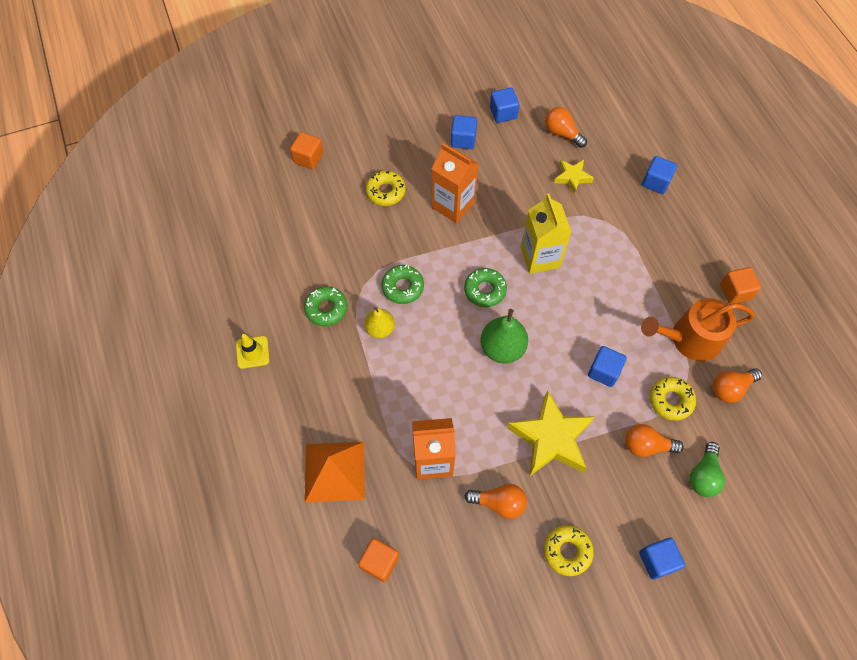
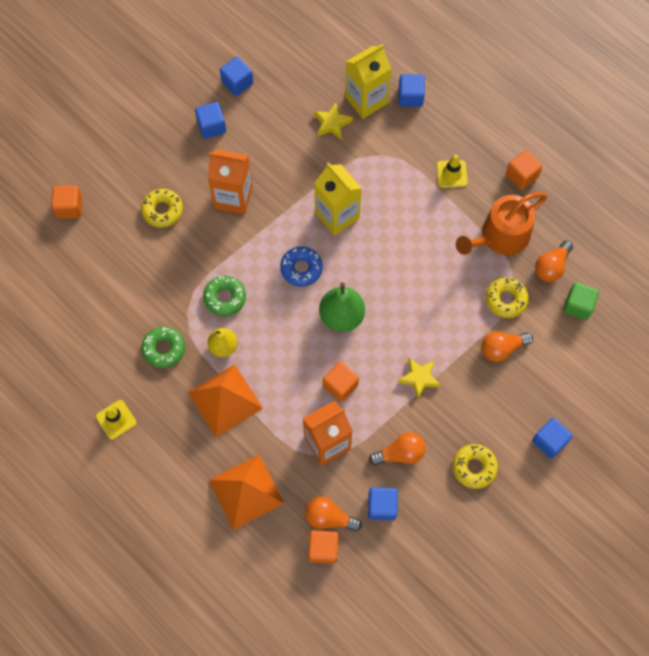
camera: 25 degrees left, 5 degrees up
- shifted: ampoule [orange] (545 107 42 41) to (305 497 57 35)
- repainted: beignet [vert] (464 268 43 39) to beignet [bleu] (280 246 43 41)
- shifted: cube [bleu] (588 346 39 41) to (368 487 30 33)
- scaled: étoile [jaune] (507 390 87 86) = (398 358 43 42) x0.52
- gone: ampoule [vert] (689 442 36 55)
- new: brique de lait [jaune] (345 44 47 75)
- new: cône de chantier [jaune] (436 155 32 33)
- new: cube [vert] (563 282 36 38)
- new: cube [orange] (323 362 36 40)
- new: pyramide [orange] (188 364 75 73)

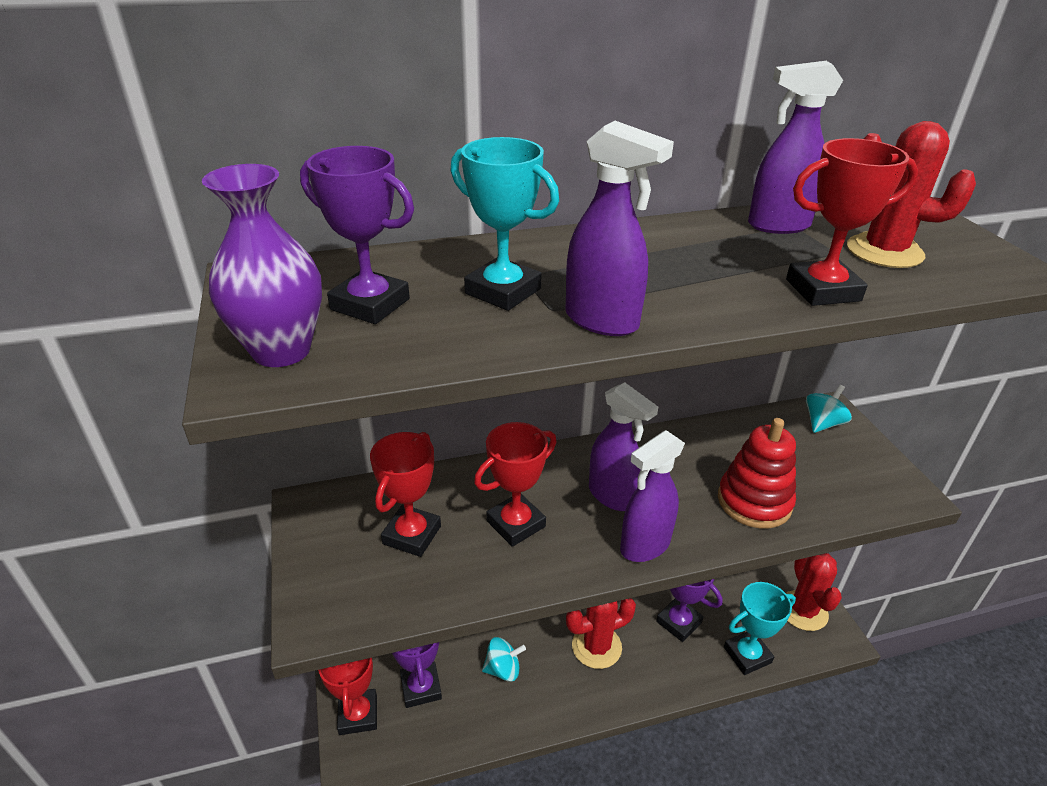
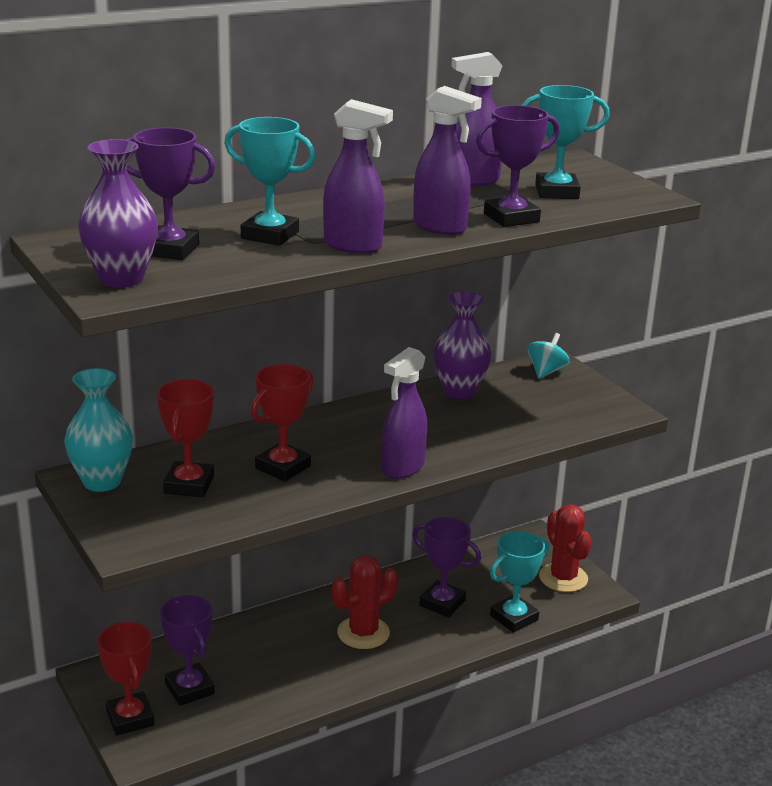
camera: 15 degrees left, 10 degrees down
- swapped: cactus [rouge] (847 121 129 147) to trophée [turquoise] (522 85 88 114)
- repainted: trophée [rouge] (786 138 132 168) to trophée [violet] (476 105 84 122)
- shifted: vaporisateur [violet] (589 382 69 129) to (413 86 69 149)
- gone: jouet à empiler [rouge] (718 418 78 111)
- gone: toupie [turquoise] (482 637 44 45)
- new: vase [violet] (433 291 58 108)
- new: vase [turquoise] (64 368 69 124)

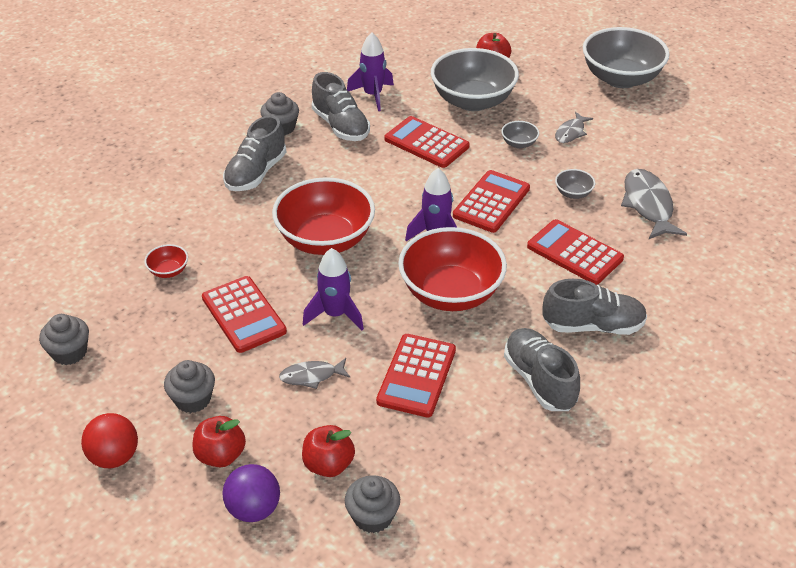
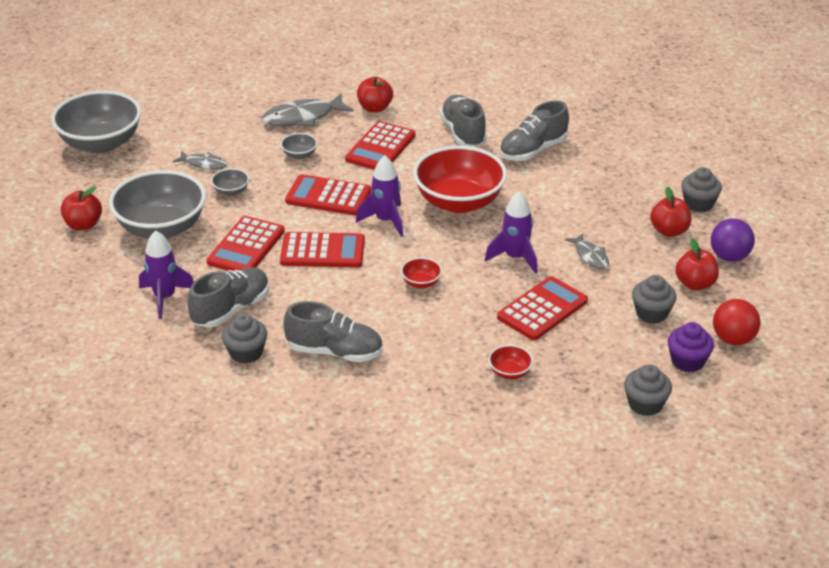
camera: 105 degrees left, 5 degrees down
- scaled: bol [rouge] (272 177 103 78) = (401 257 41 31) x0.42
- shifted: calculatrice [rouge] (376 334 80 83) to (280 232 85 36)
- new: pomme [rouge] (357 77 36 35)
- new: muffin [violet] (668 322 46 50)

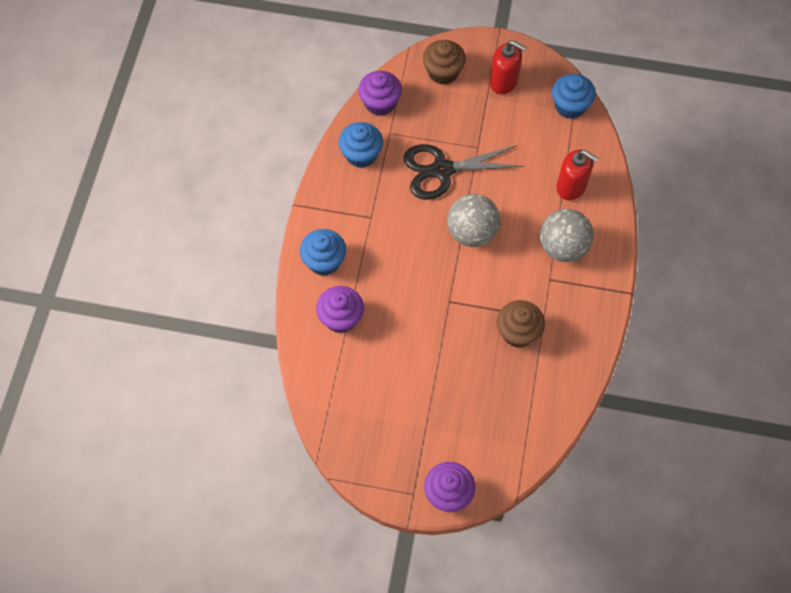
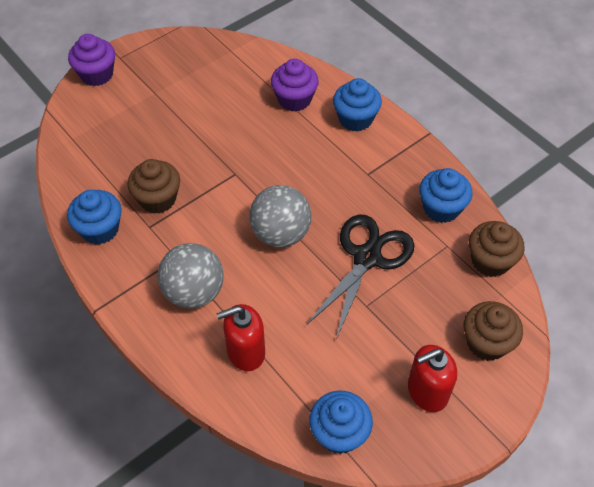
camera: 130 degrees right, 10 degrees down
- repainted: muffin [violet] (358 71 44 45) to muffin [marron] (469 221 56 56)
- new: muffin [bleu] (67 190 55 54)

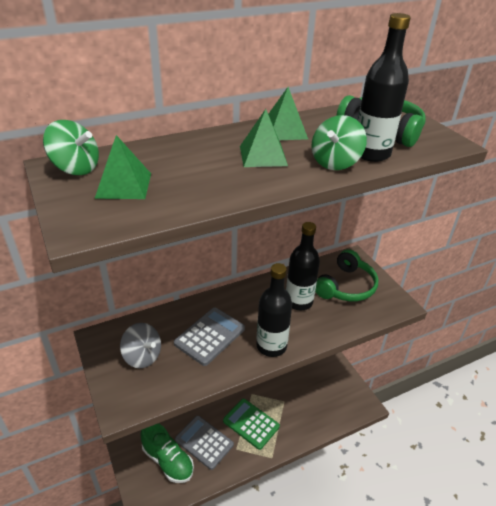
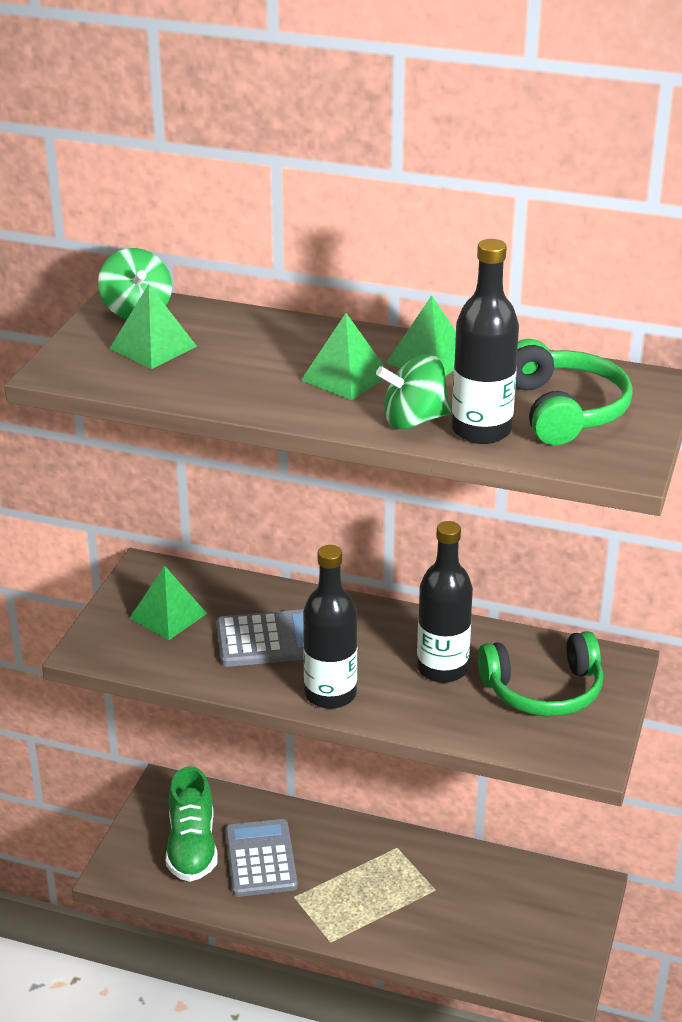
camera: 45 degrees right, 5 degrees down
- swapped: toupie [gris] (120 323 41 45) to pyramide [vert] (130 565 77 75)
- gone: calculatrice [vert] (223 399 57 51)

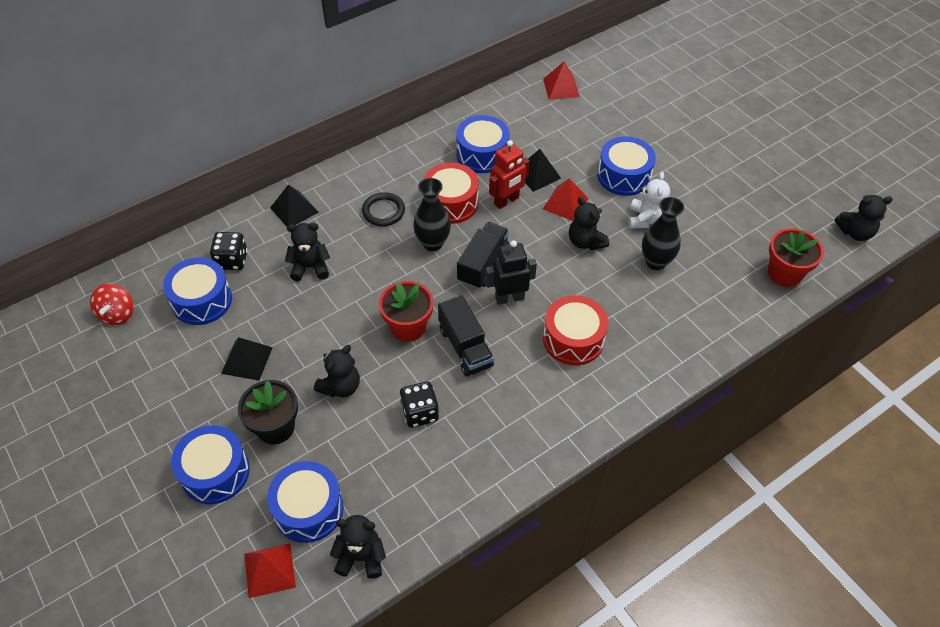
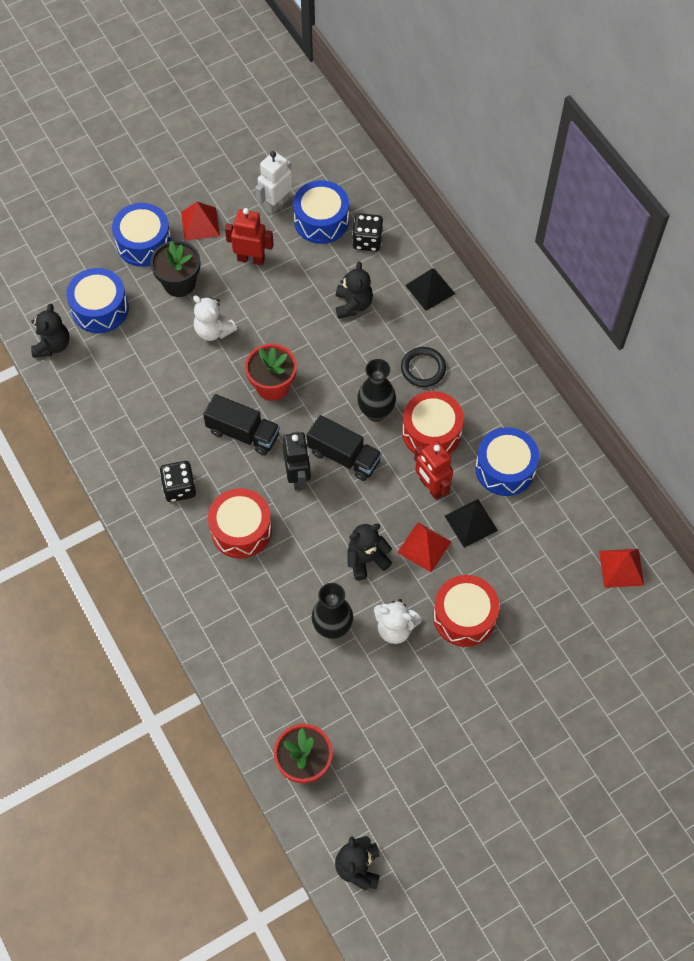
camera: 95 degrees right, 10 degrees up
- repainted: tambour [bleu] (597 136 59 60) to tambour [rouge] (433 575 66 72)
- gone: toupie [rouge] (90 284 44 41)
- rotated: camion [noir] (438 295 56 81) = (203 394 77 62) 135 degrees counterclockwise
- swapped: pyramide [noir] (221 337 52 44) to robot [rouge] (225 208 49 57)
- repainted: ours en peluche [noir] (314 345 46 52) to ours en peluche [blanc] (193 295 44 46)
- shifted: dé [noir] (400 381 39 47) to (160 461 36 41)
- shifted: pyramide [rouge] (244 543 52 55) to (181 202 39 39)
- new: robot [blanc] (255 151 38 63)

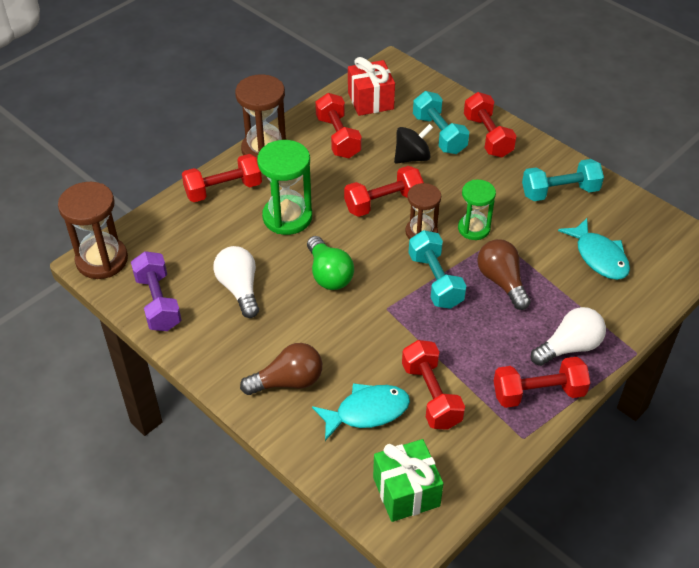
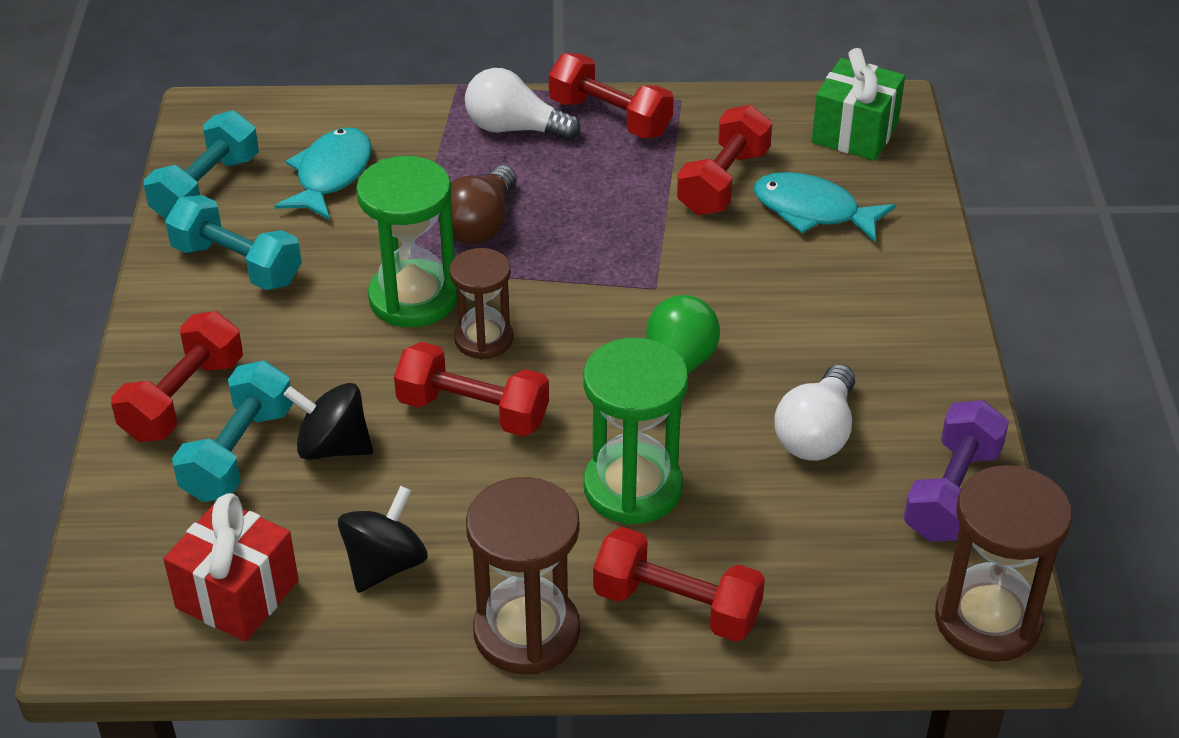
camera: 135 degrees left, 5 degrees down
- swapped: haltère [rouge] (315 93 47 65) to toupie [noir] (338 486 90 107)
- scaled: sablier [vert] (458 180 38 60) = (356 156 101 172) x1.55
- shifted: haltère [turquoise] (409 230 57 79) to (144 110 115 110)
- gone: ampoule [marron] (240 343 82 52)

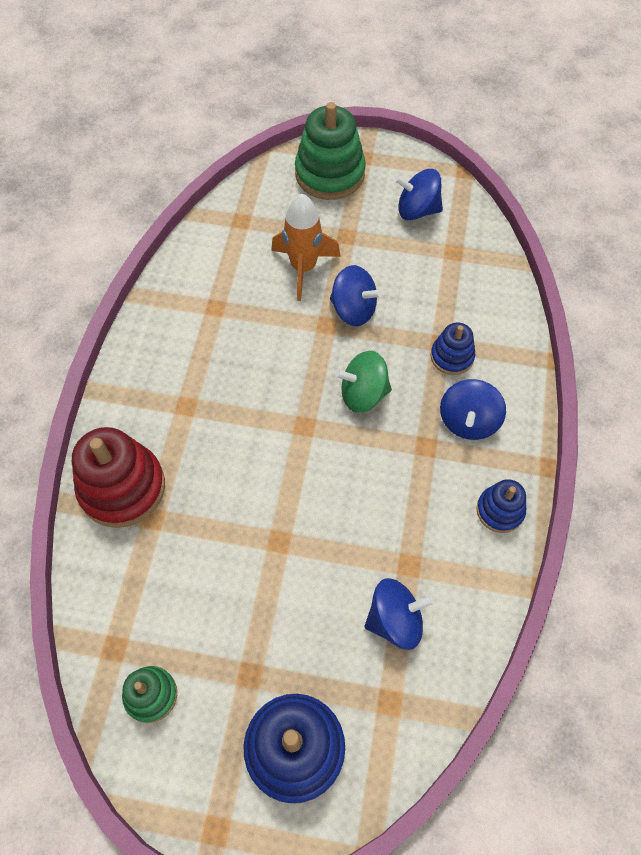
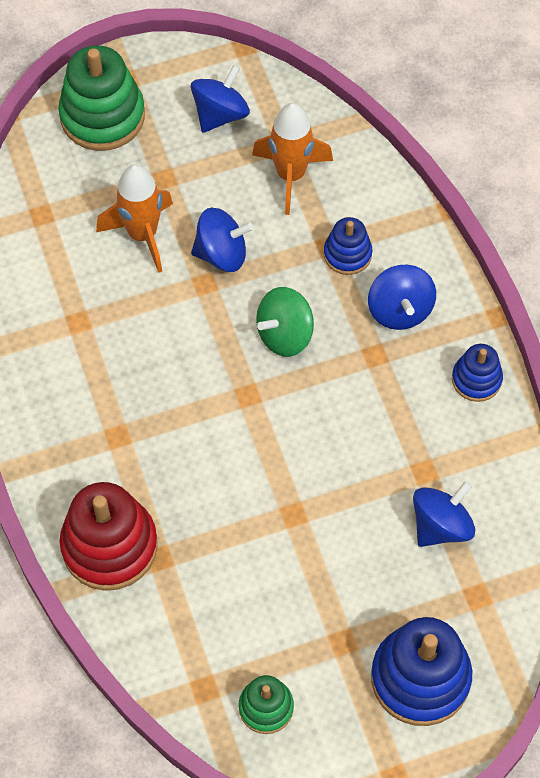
camera: 30 degrees left, 0 degrees up
- rotated: toupie [bleu] (395 169 48 51) = (191 65 59 68) 150 degrees clockwise
- new: fusée [orange] (252 103 81 112)

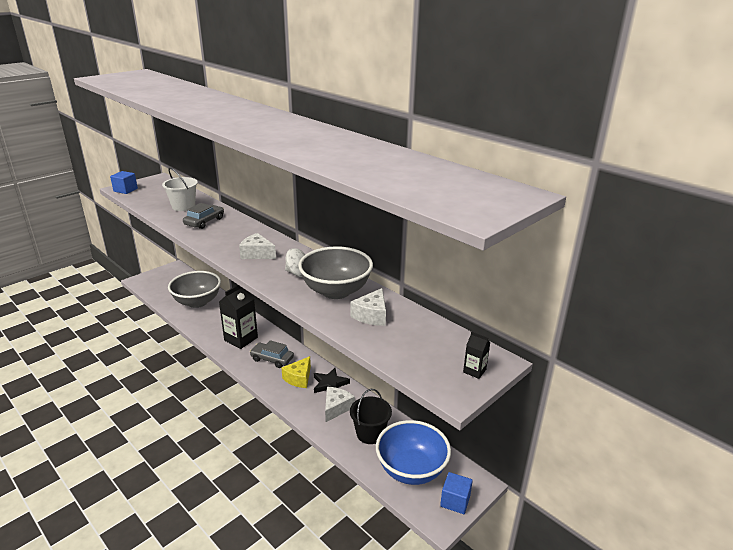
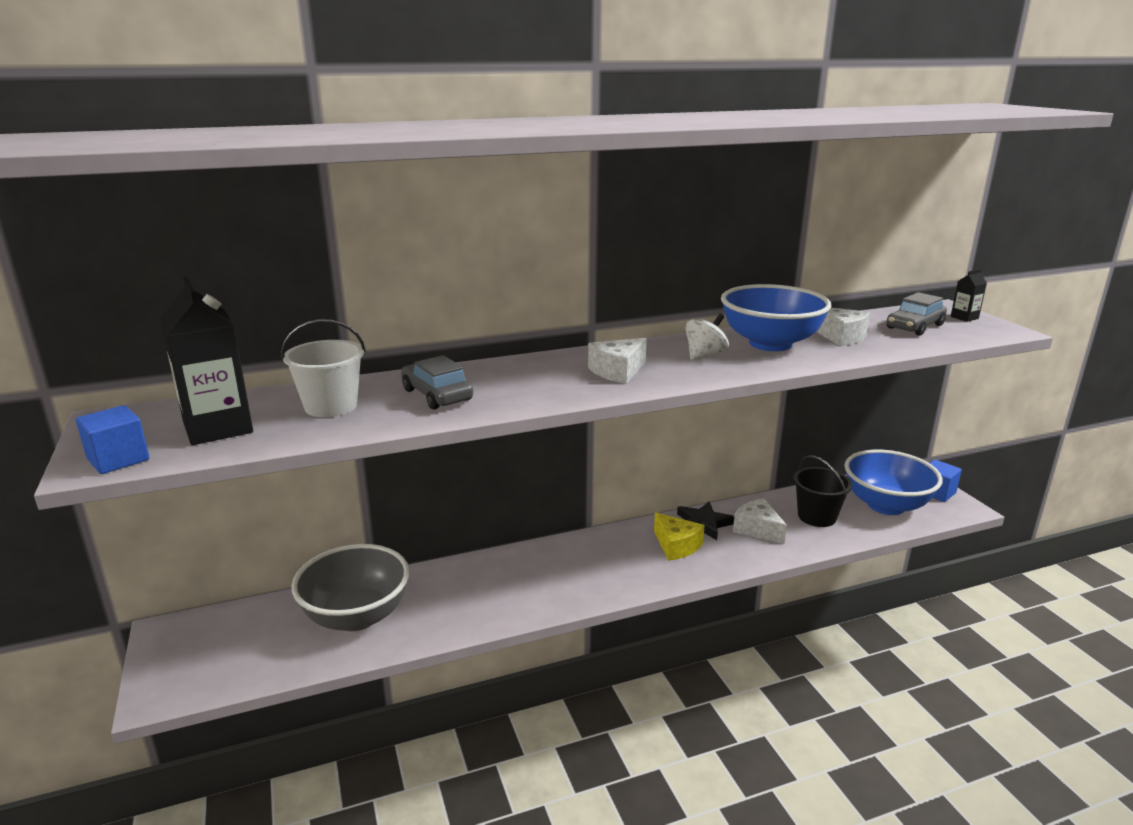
camera: 65 degrees left, 5 degrees down
- repainted: bol [gris] (298 246 75 53) to bol [bleu] (721 284 110 67)
- shifted: brique de lait [noir] (219 285 39 64) to (160 276 93 169)
- shifted: voiture [gris] (250 340 44 28) to (887 292 60 44)

